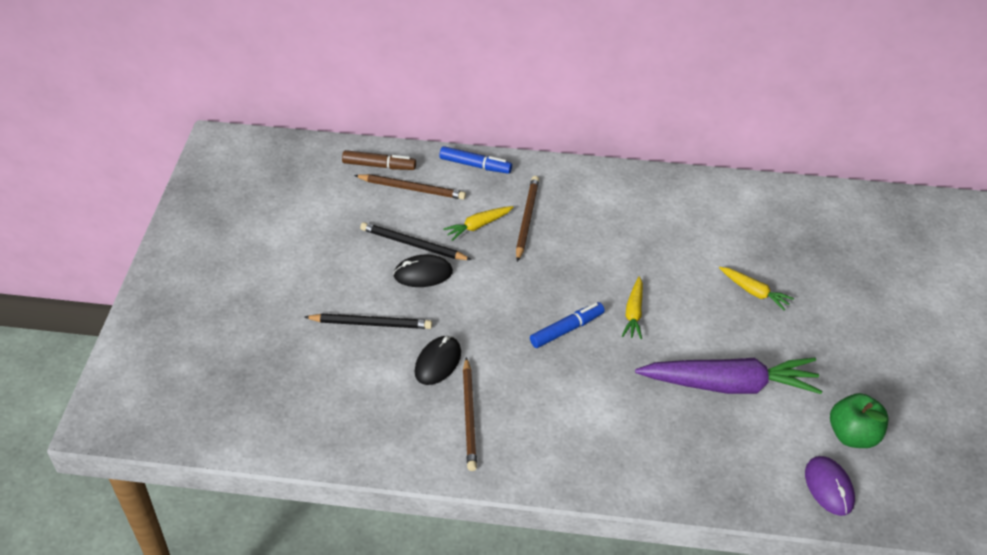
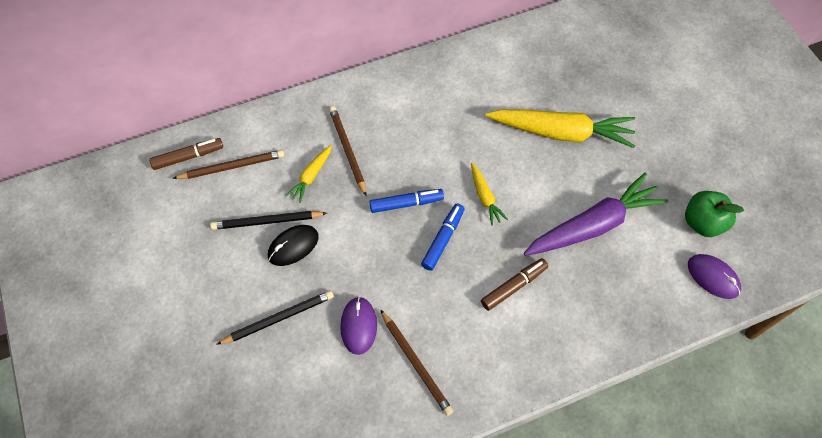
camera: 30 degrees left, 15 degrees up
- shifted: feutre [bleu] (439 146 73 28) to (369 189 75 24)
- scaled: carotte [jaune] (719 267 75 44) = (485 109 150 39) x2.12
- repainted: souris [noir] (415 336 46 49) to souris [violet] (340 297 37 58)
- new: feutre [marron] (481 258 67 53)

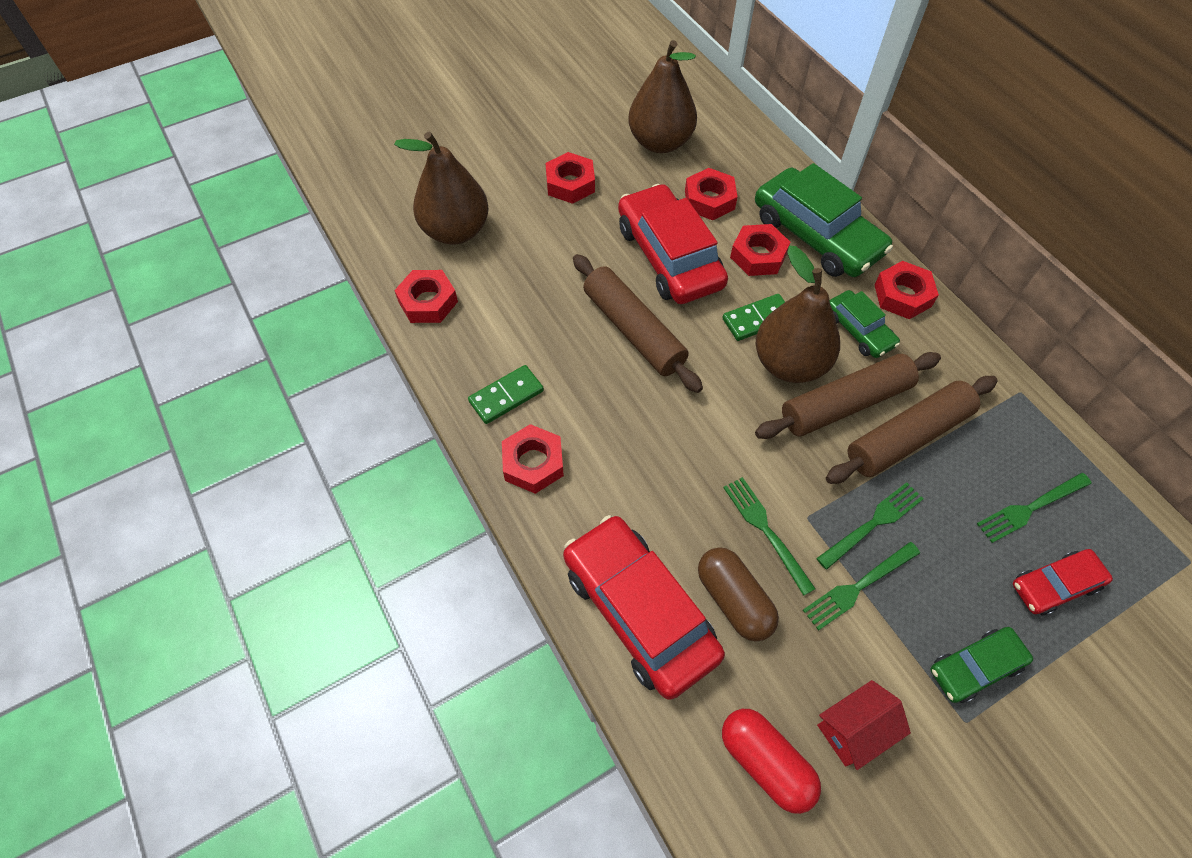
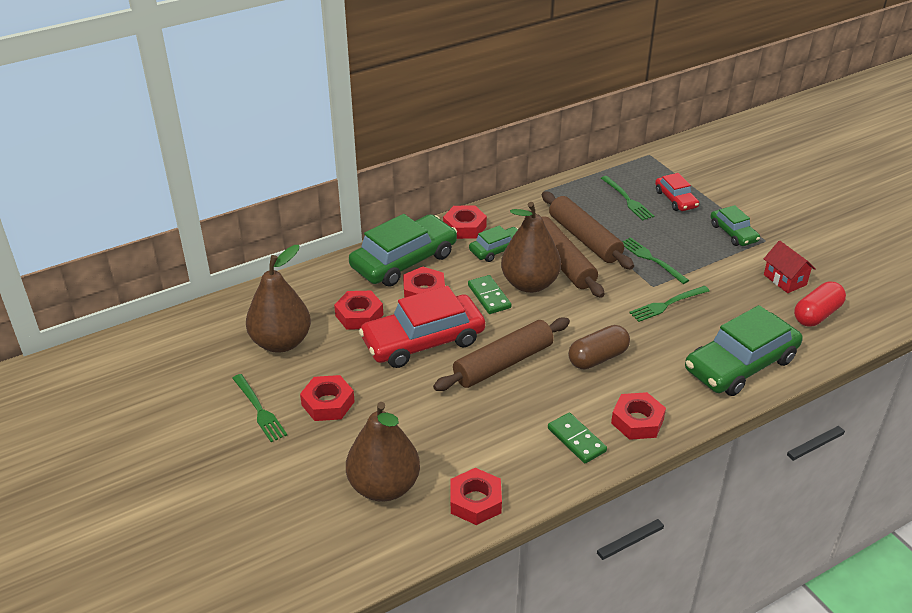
camera: 90 degrees left, 20 degrees down
- repainted: voiture [rouge] (563 515 162 185) to voiture [vert] (685 305 118 91)
- shifted: fourchette [vert] (803 542 117 89) to (232 374 55 68)
- shifted: gélule [marron] (698 547 81 94) to (568 325 62 44)

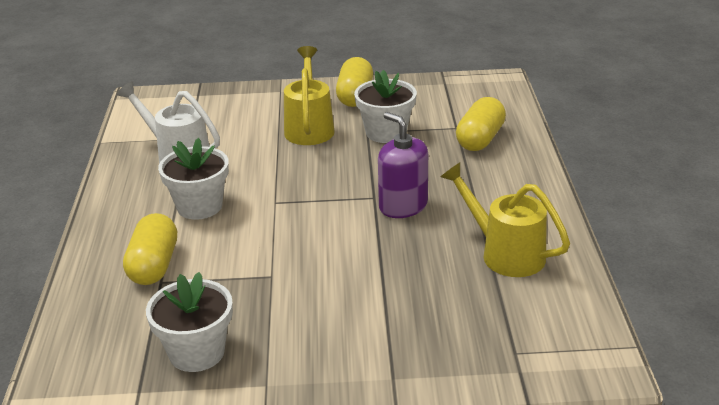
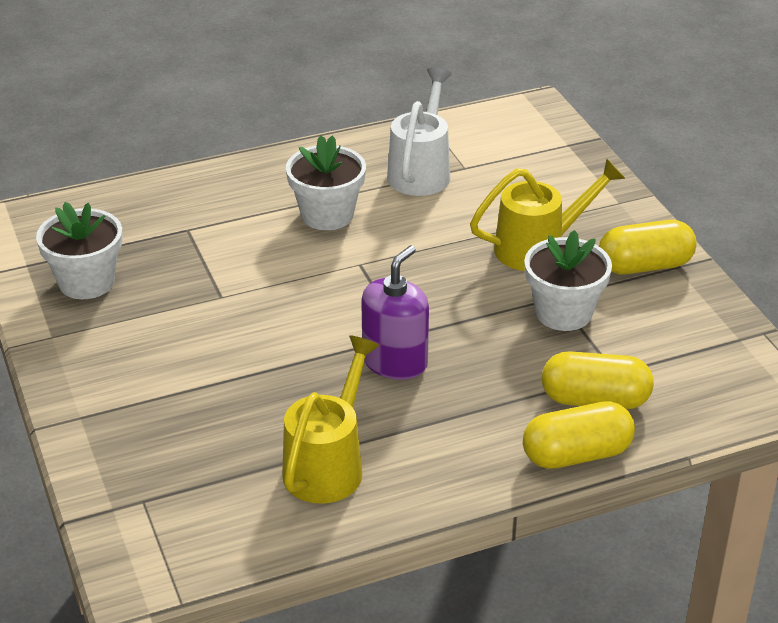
camera: 70 degrees right, 5 degrees up
- shifted: gélule [jaune] (123 213 54 72) to (523 401 112 68)

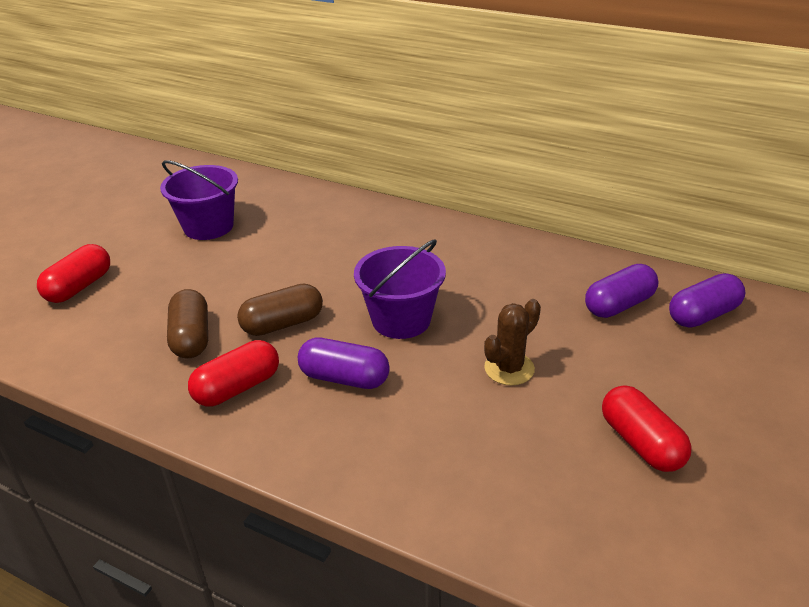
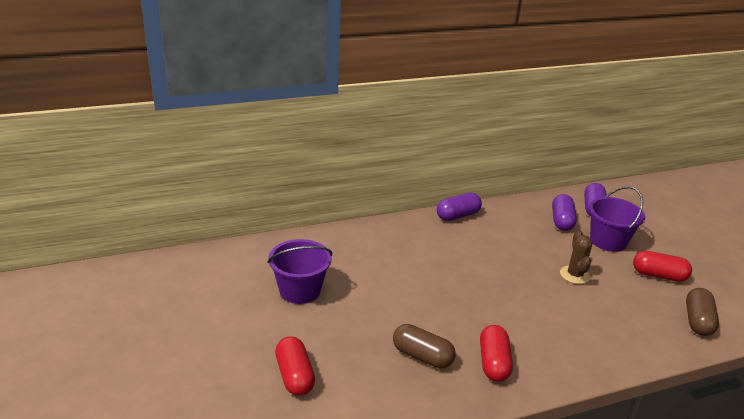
camera: 50 degrees left, 5 degrees down
- shifted: seau [violet] (354 239 92 100) to (589 186 56 66)
- shifted: gélule [marron] (237 283 86 53) to (686 288 33 48)
- shifted: gélule [violet] (298 338 92 51) to (437 193 45 28)

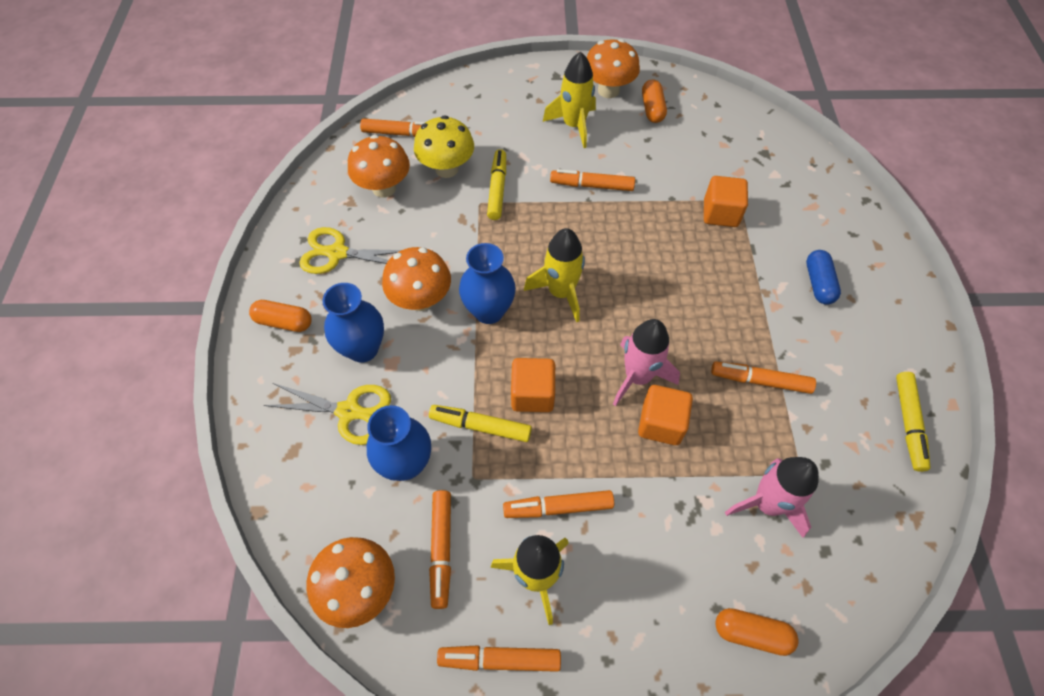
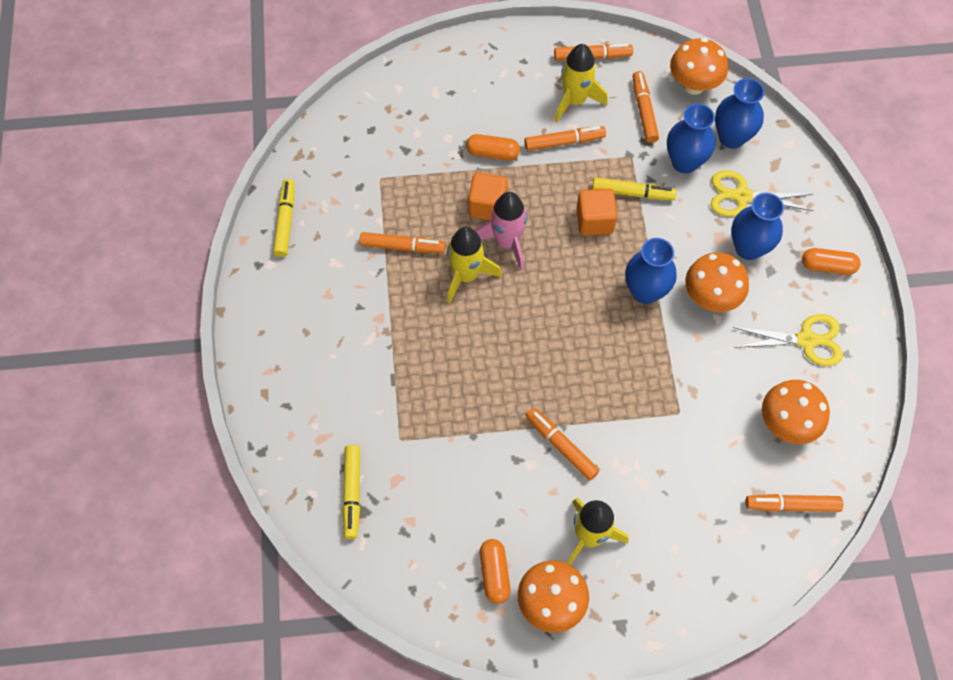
camera: 175 degrees right, 5 degrees up
- gone: champignon [jaune] (414 115 60 63)
- shifted: feutre [jaune] (487 149 19 71) to (342 445 18 94)
- rotated: feutre [orange] (550 169 85 22) = (526 408 73 73) 135 degrees counterclockwise
- gone: cube [orange] (704 176 44 51)
- shifted: fusée [jaune] (524 228 61 94) to (447 227 55 76)
- gone: gélule [bleu] (806 250 35 55)
- gone: fusée [rose] (725 457 94 81)
- shifted: gélule [orange] (715 608 84 48) to (466 134 54 26)
- new: vase [bleu] (715 78 50 71)

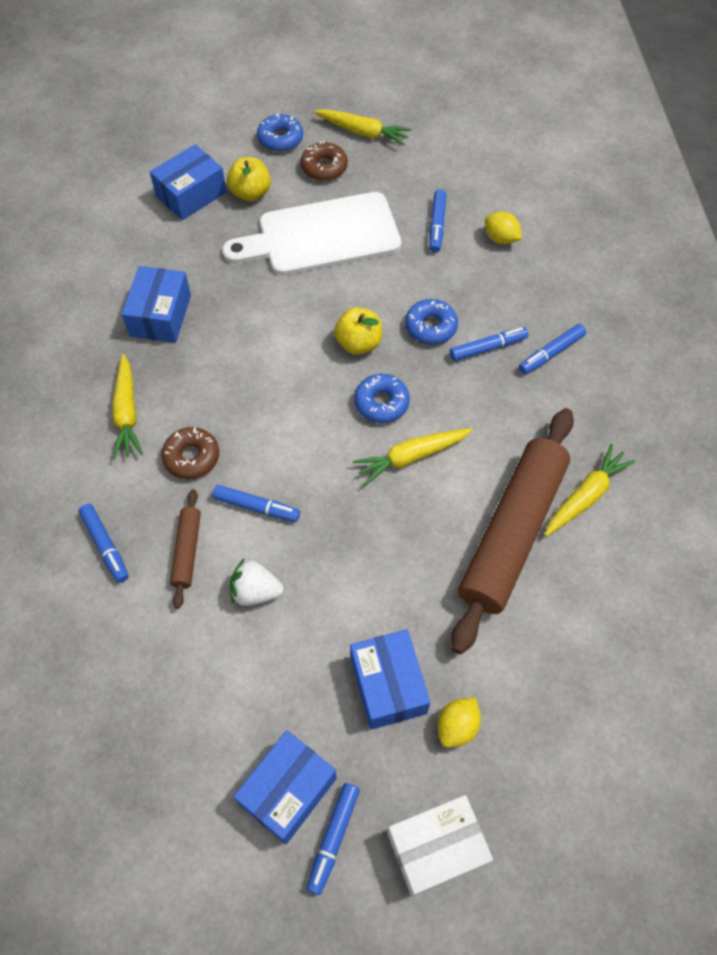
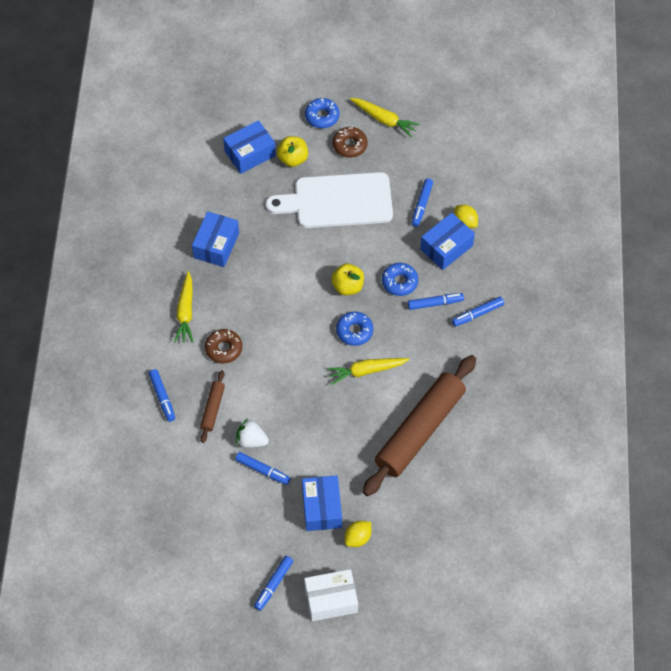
camera: 10 degrees right, 0 degrees up
- gone: carotte [jaune] (545 444 90 93)
- shifted: feutre [bleu] (212 485 88 37) to (235 452 56 33)
- shifted: boîte [bleu] (233 730 104 114) to (420 213 55 57)

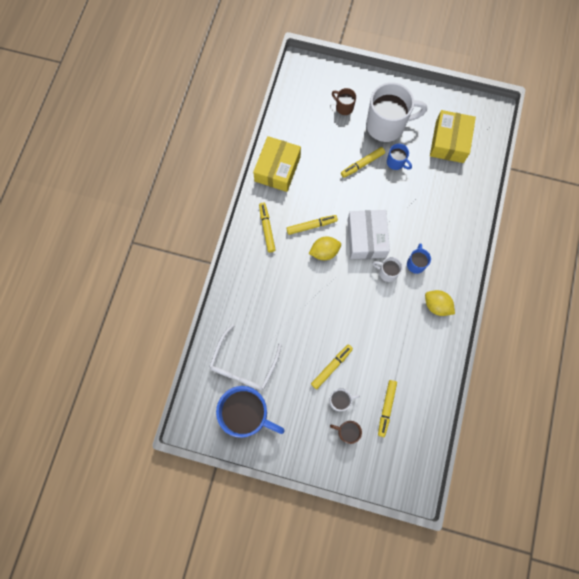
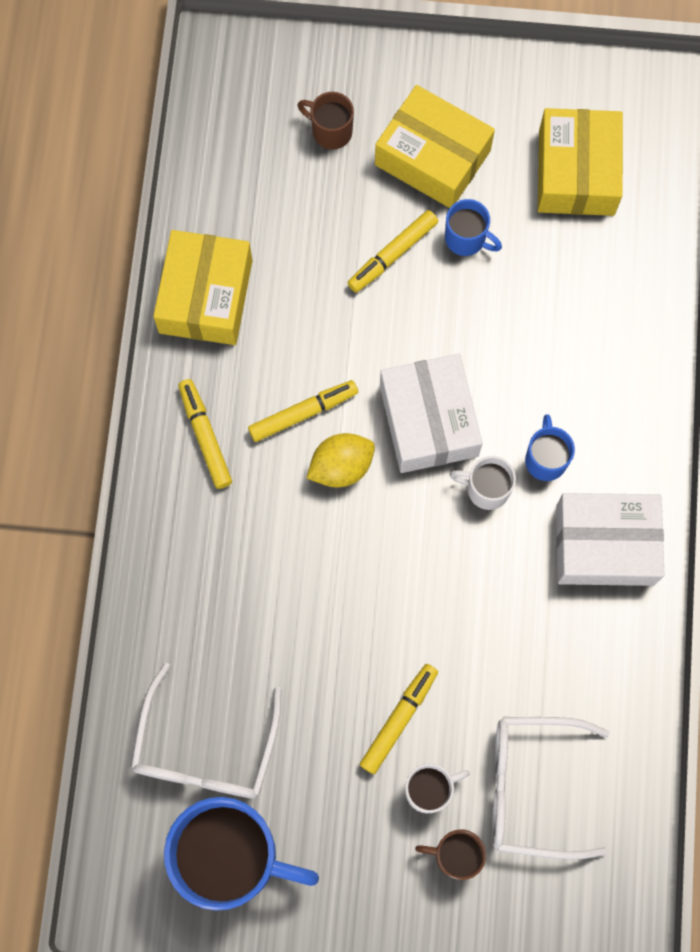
camera: 10 degrees left, 0 degrees up
- swapped: tasse [blanc] (366 82 61 60) to boîte [jaune] (375 85 120 123)
- swapped: citron [jaune] (425 290 30 26) to boîte [blanc] (556 493 108 93)
- swapped: feutre [jaune] (378 380 19 57) to lunettes [blanc] (492 717 118 143)

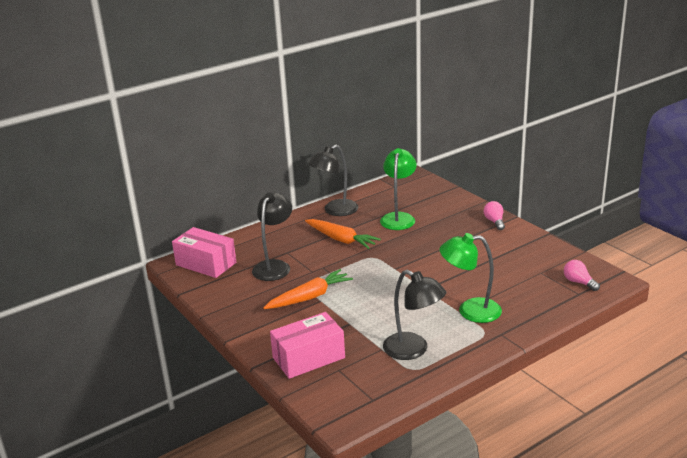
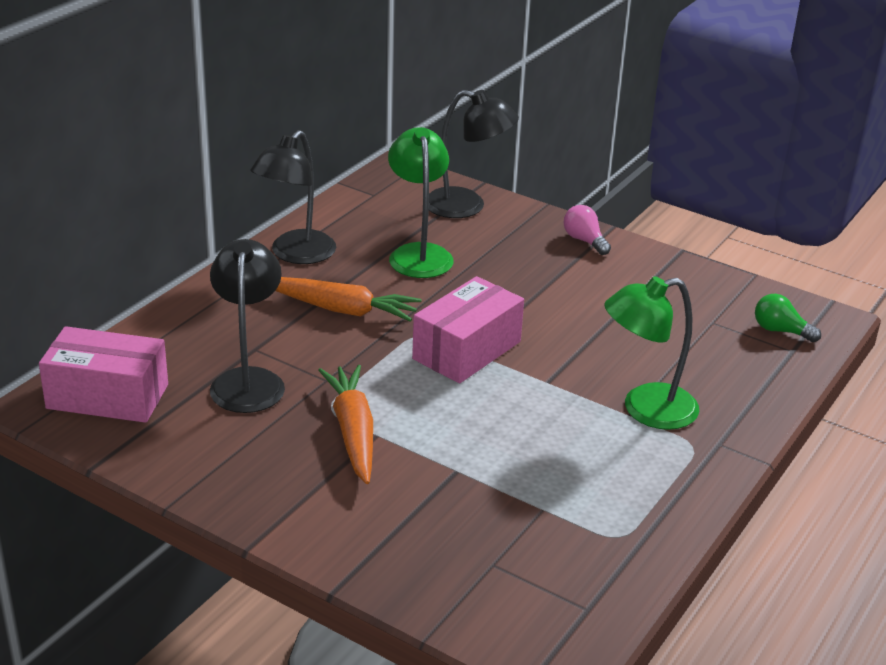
camera: 25 degrees left, 5 degrees up
- repainted: ampoule [rose] (564 260 36 31) to ampoule [vert] (755 294 66 48)
- rotated: carotte [orange] (263 269 90 40) = (318 365 55 119) 45 degrees counterclockwise
- shifted: lampe [noir] (383 270 63 90) to (429 90 90 128)
- shifted: boîte [rose] (270 312 75 67) to (412 276 112 108)

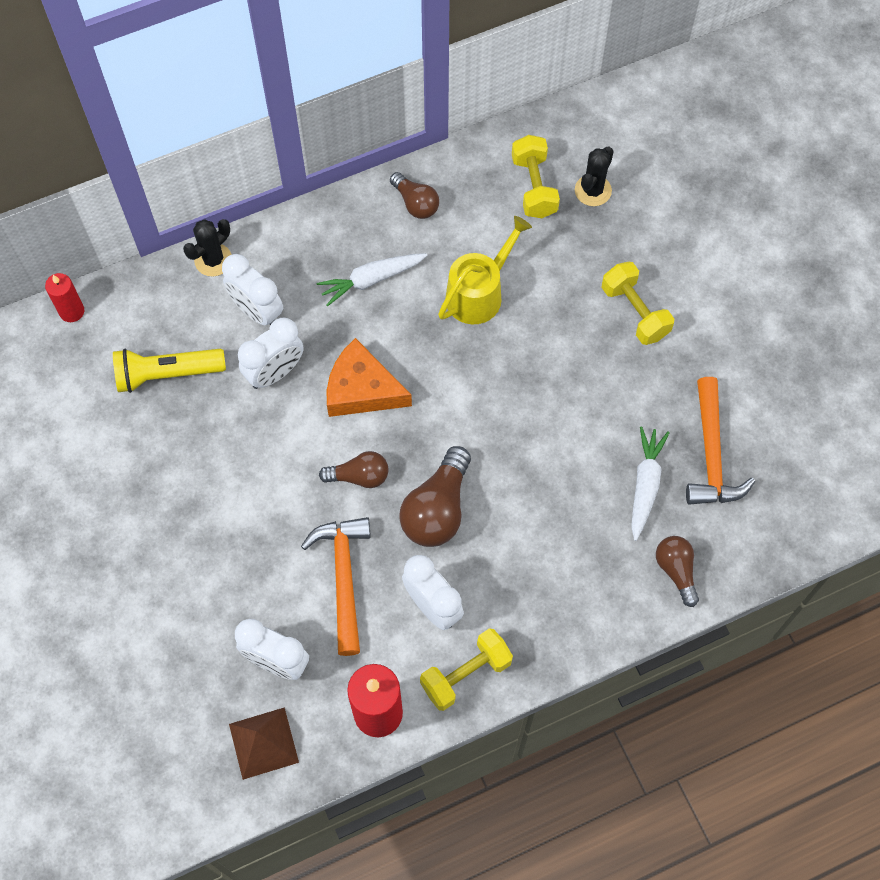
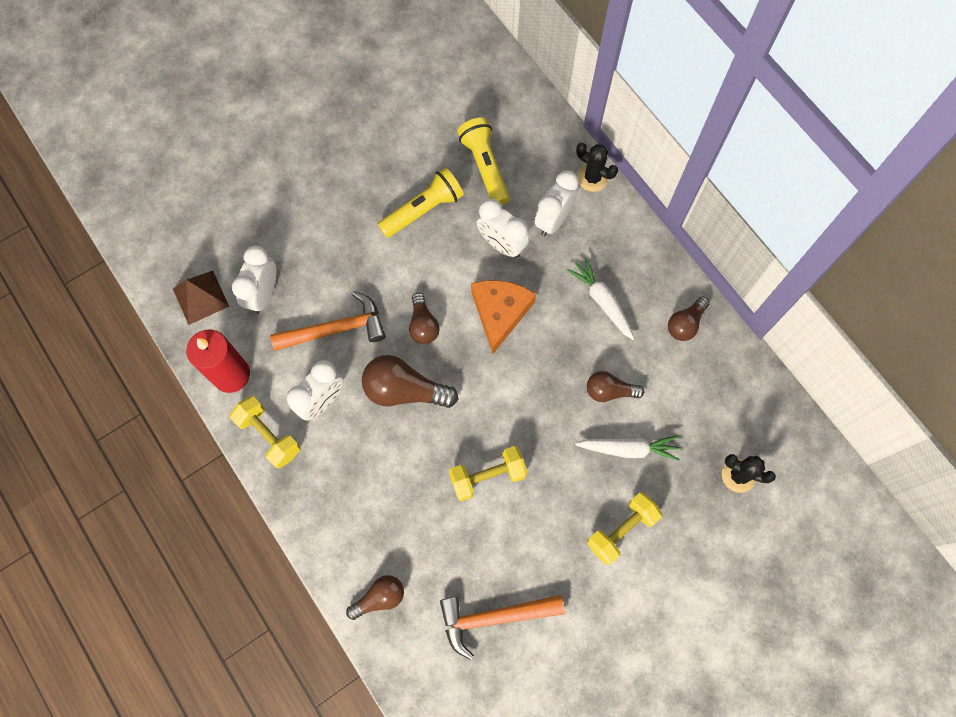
camera: 80 degrees right, 5 degrees up
- shifted: haltère [jaune] (512 135 48 83) to (449 446 79 55)
- swapped: arrosoir [jaune] (438 216 94 108) to ampoule [marron] (587 371 57 31)
- gone: bougie [rouge] (45 273 39 49)
- shifted: carotte [blanc] (631 426 39 115) to (575 435 105 26)
- new: lampe de poche [jaune] (378 168 86 70)

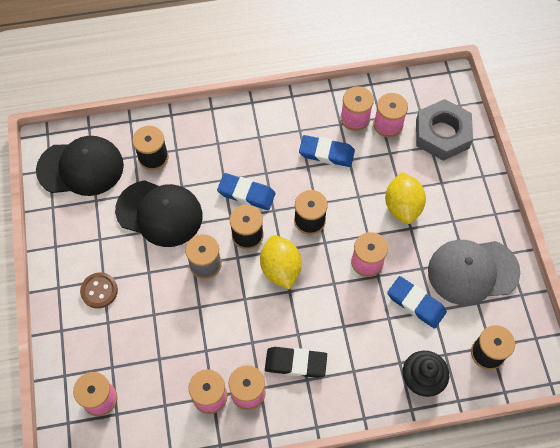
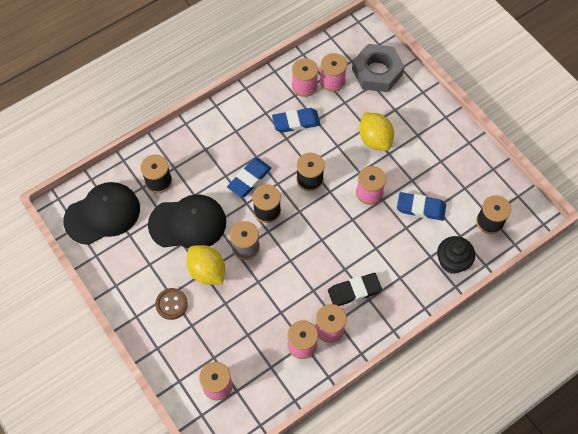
camera: 25 degrees left, 0 degrees up
- rotated: gomme [bleu] (217 173 59 37) = (227 158 44 40) 45 degrees counterclockwise
- shifted: citron [jaune] (260 235 42 54) to (186 245 39 40)
- gone: casquette [gris] (428 240 92 65)

